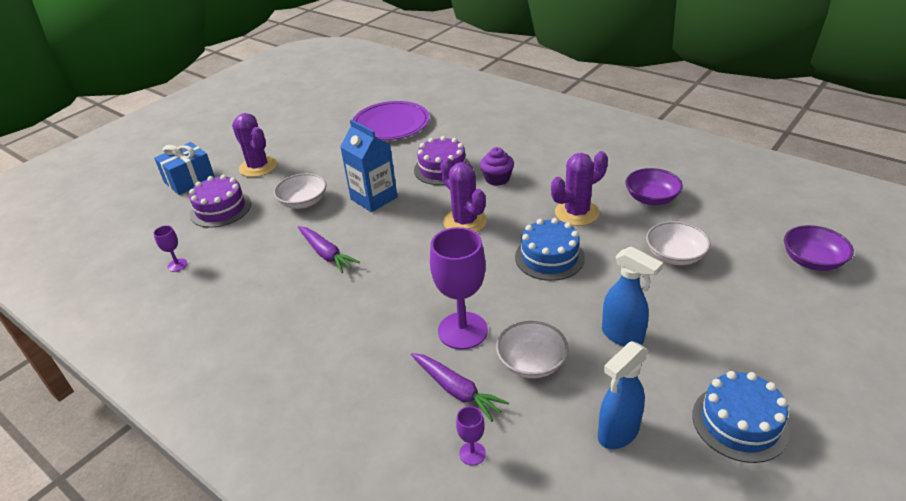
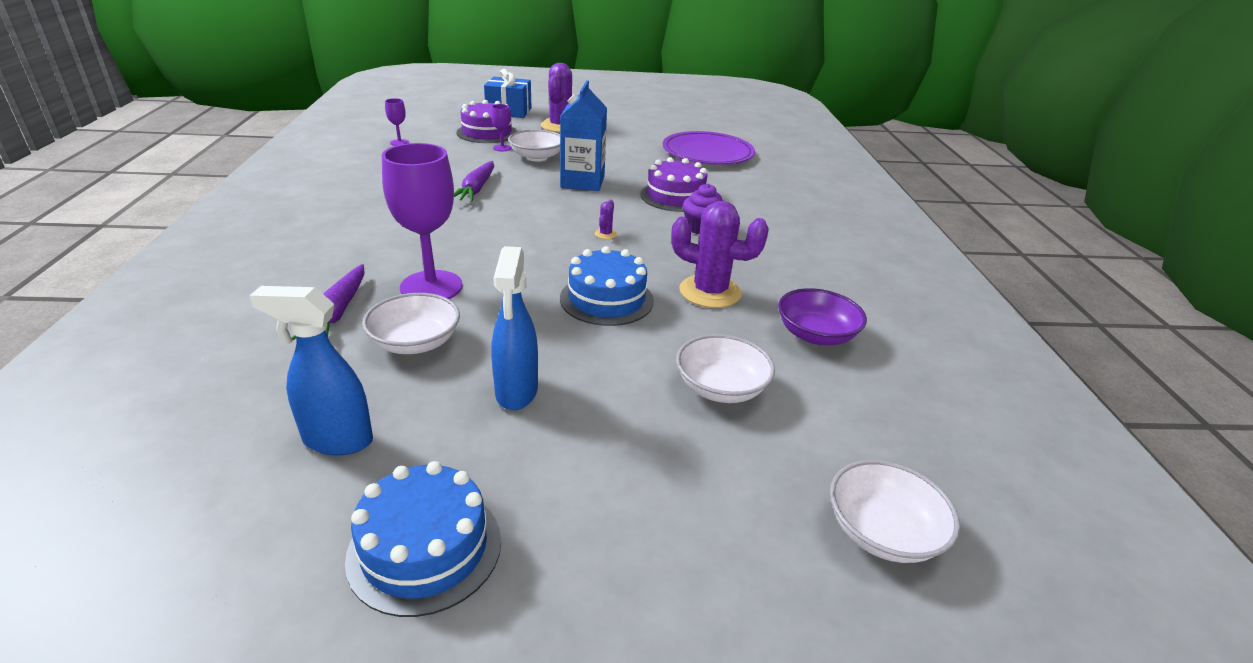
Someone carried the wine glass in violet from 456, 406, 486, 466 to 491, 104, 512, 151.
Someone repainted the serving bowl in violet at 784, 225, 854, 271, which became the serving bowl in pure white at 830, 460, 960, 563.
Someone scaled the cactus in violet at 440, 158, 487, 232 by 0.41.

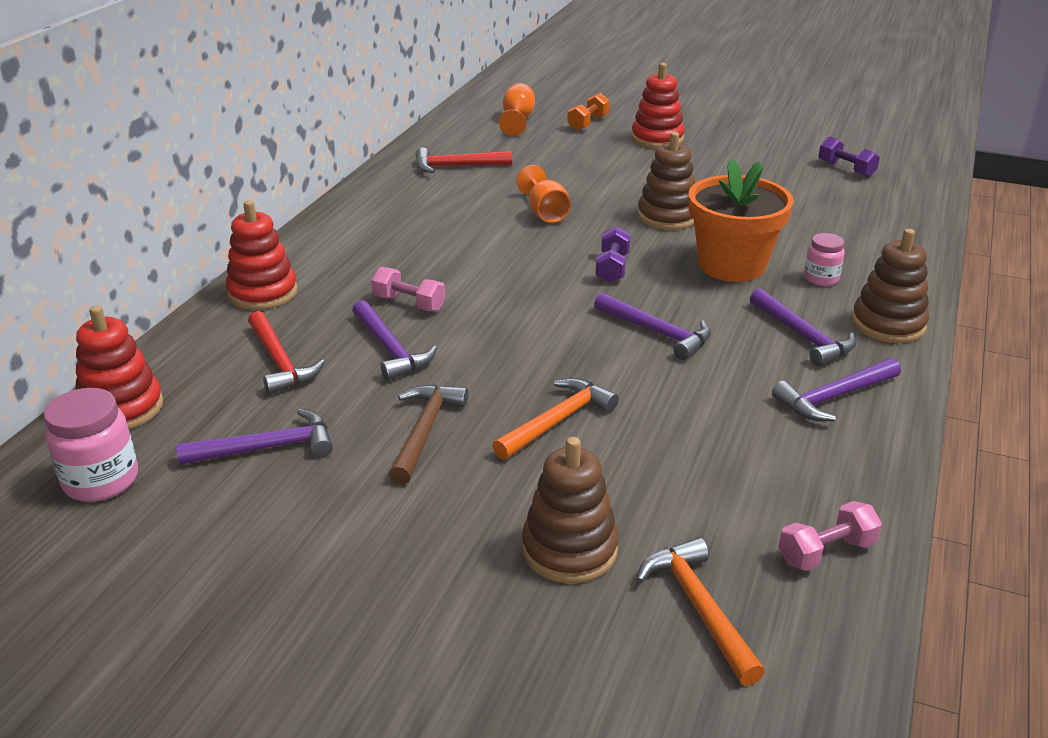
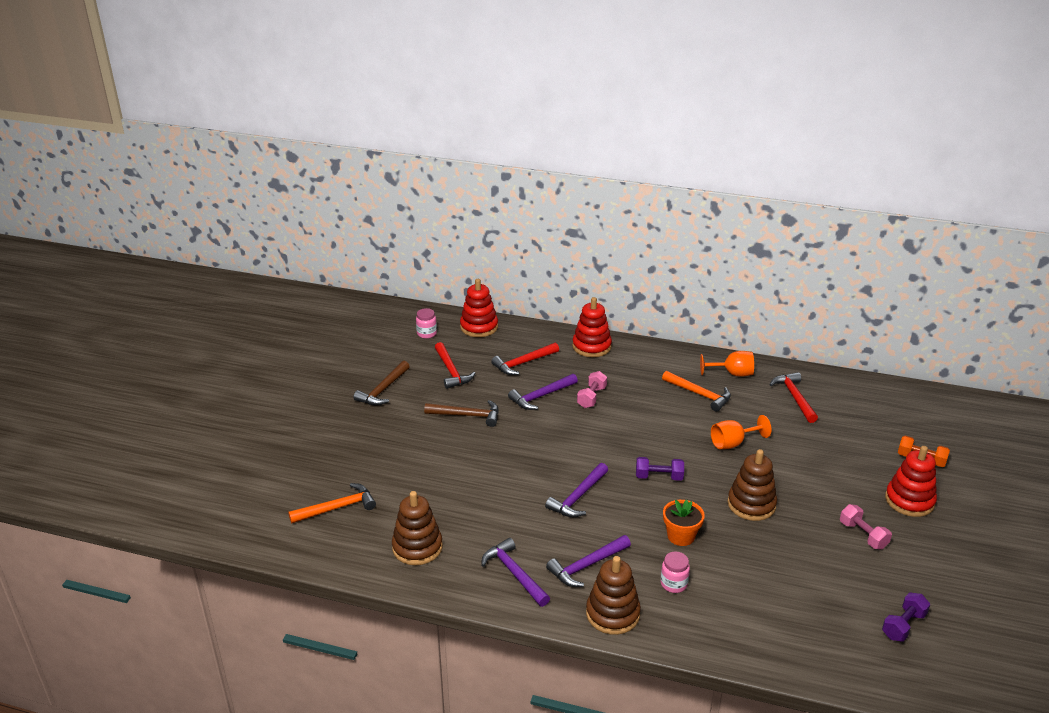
Someone put down the hammer in brown at 353, 361, 410, 405.
Someone carried the hammer in orange-coloured from 492, 378, 619, 460 to 662, 371, 731, 412.
Someone carried the wine glass in orange-coloured from 499, 83, 535, 136 to 700, 351, 754, 377.
Someone carried the stacking rings in brown from 522, 437, 619, 583 to 392, 491, 443, 565.
Someone carried the dumbbell in rosy from 779, 501, 882, 571 to 840, 504, 892, 549.
Someone repainted the hammer in violet at 176, 409, 333, 465, which became the hammer in scarlet at 435, 342, 475, 389.
Someone scaled the jar in rosy at 44, 388, 138, 502 by 0.62.
Someone scaled the flower pot in orange-coloured at 689, 159, 794, 282 by 0.54.

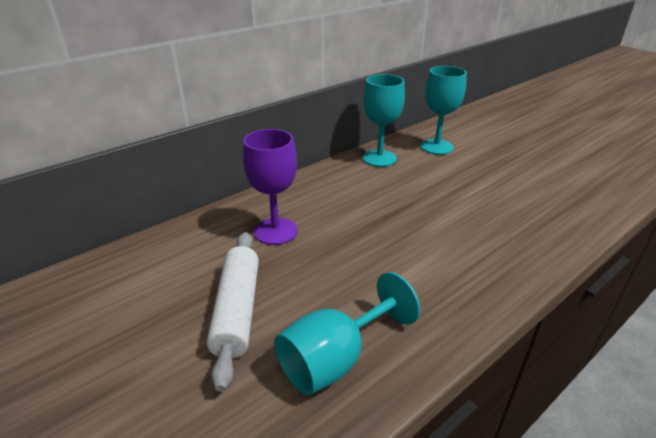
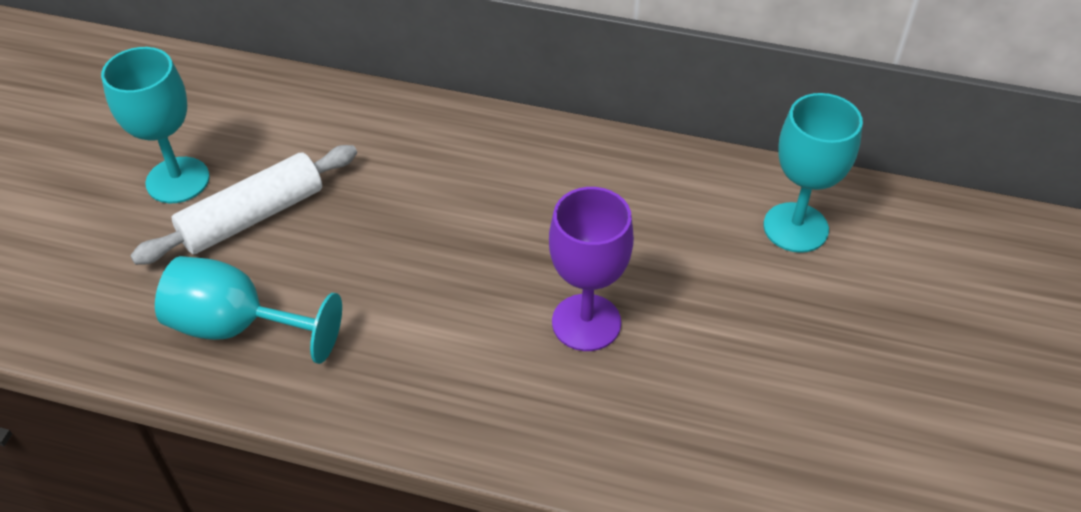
Someone carried the wine glass in violet from 243, 129, 297, 245 to 549, 187, 634, 351.
Someone carried the wine glass in teal from 363, 74, 405, 167 to 101, 47, 210, 203.

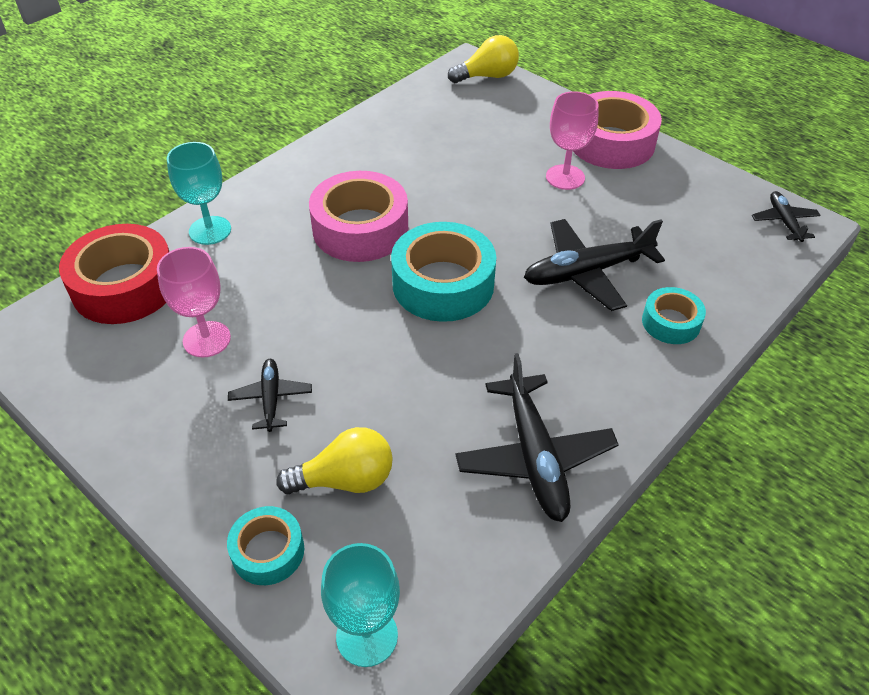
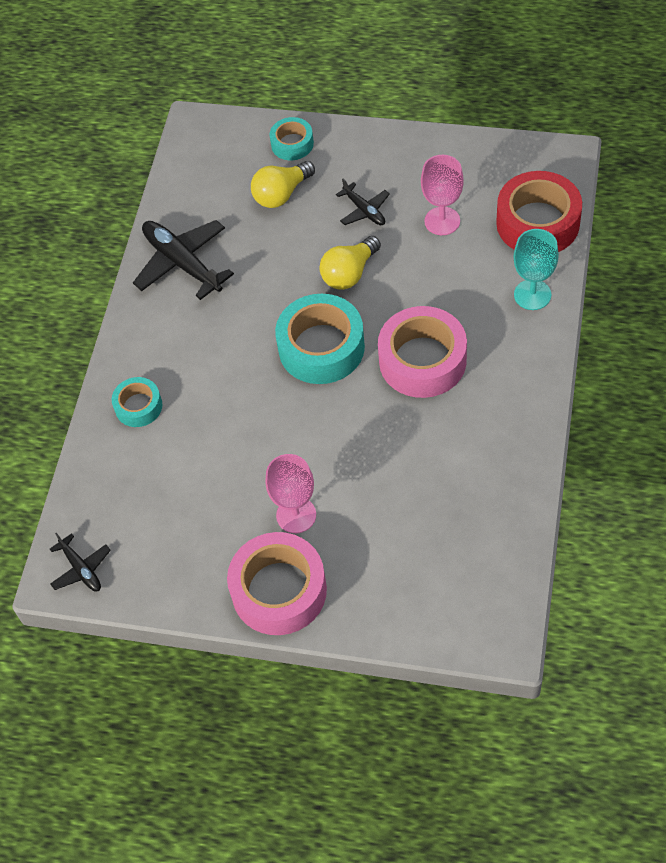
Someone took away the wine glass in teal at 321, 543, 400, 667.
Someone took away the toy plane in ebony at 524, 219, 665, 311.
Someone carried the lightbulb in bright yellow from 448, 35, 519, 83 to 320, 236, 381, 290.

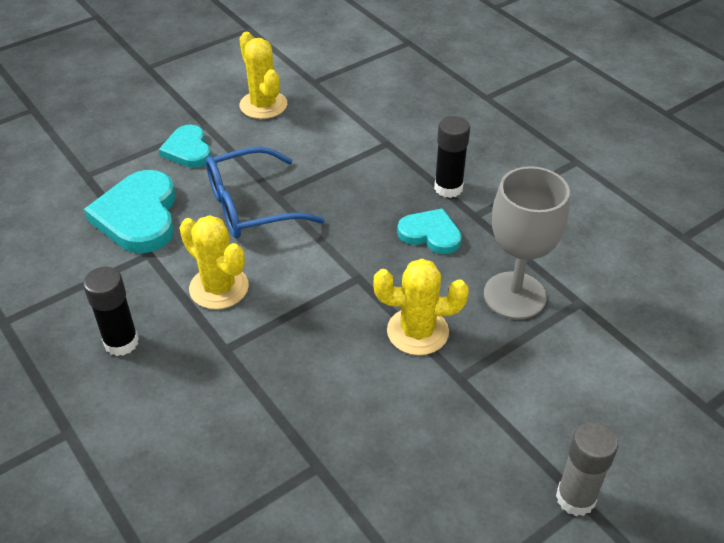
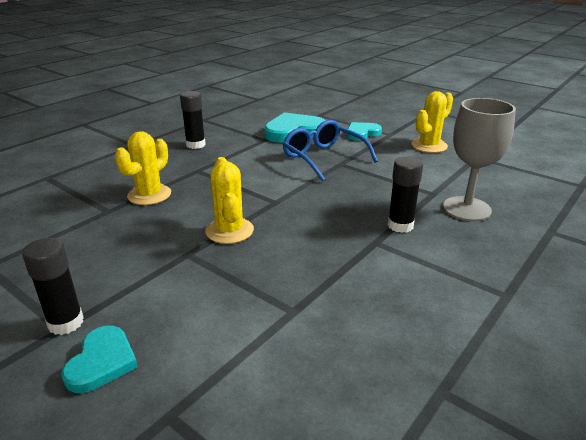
Someone carried the cactus in bright yellow from 180, 215, 249, 309 to 115, 131, 171, 205.
Someone carried the heart shape in teal from 397, 208, 462, 254 to 61, 326, 138, 393.
Someone carried the wine glass in ash-grey from 484, 166, 570, 320 to 443, 98, 516, 221.
Someone repainted the glue in ash-grey at 556, 422, 618, 516, which became the glue in ebony at 22, 238, 84, 335.

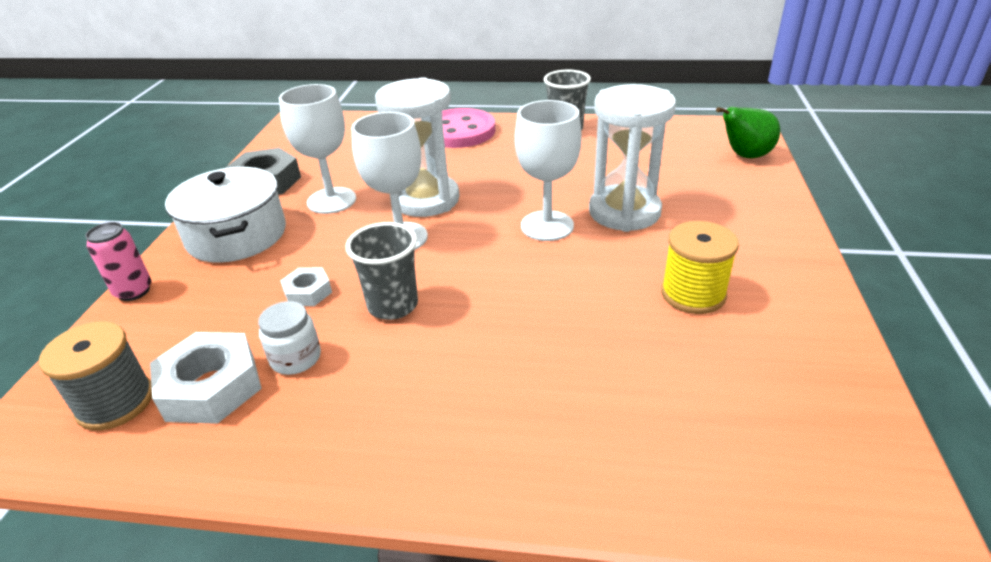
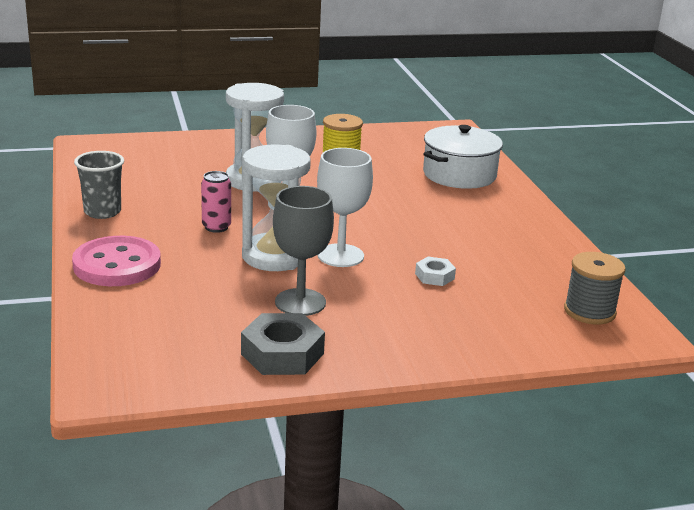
Someone took away the nut in pure white at 150, 332, 262, 424.
Someone took away the jar in pure white at 258, 301, 321, 375.
Someone took away the beaker in ash-grey at 346, 222, 418, 320.
Someone took away the pear fruit in leaf-green at 716, 107, 780, 158.
Someone carried the tin in rosy from 85, 222, 151, 301 to 201, 171, 231, 233.
Someone carried the cooking pot in pure white from 165, 167, 286, 263 to 423, 125, 503, 189.
Someone repainted the wine glass in pure white at 279, 84, 356, 214, which became the wine glass in ash-grey at 273, 186, 334, 316.

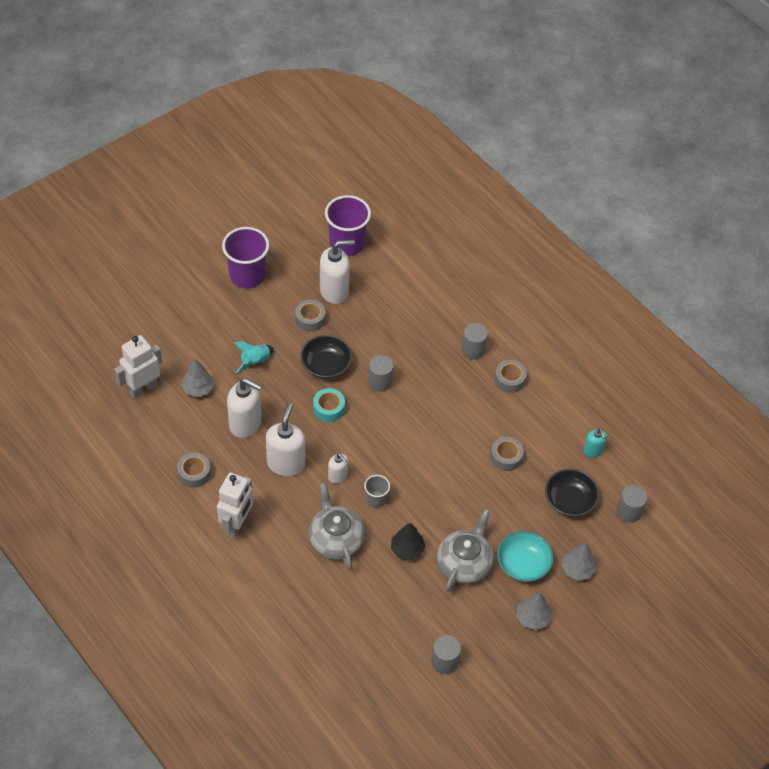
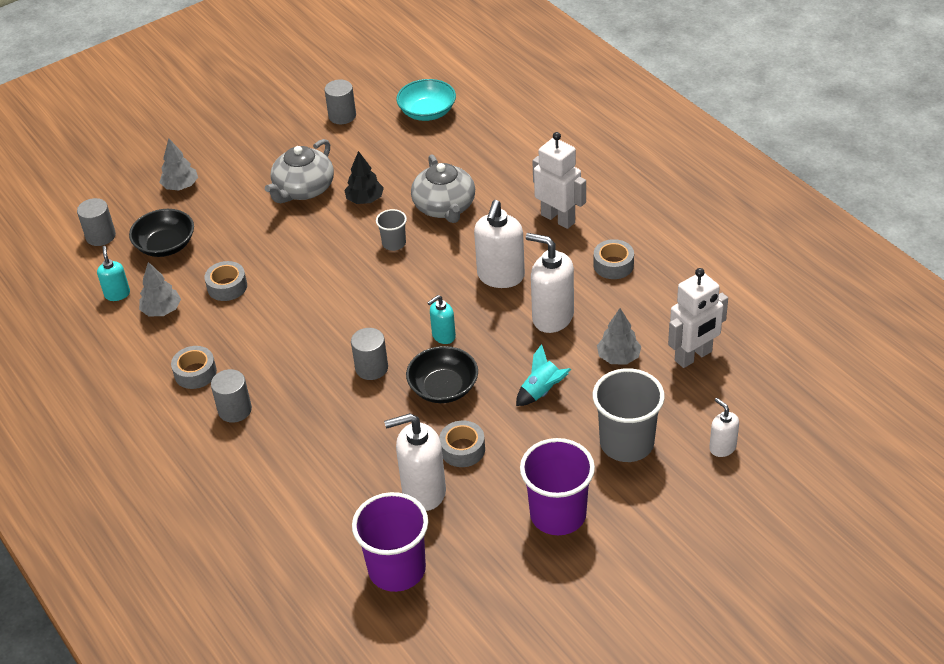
Someone put down the beaker in ash-grey at 593, 368, 665, 462.
Someone carried the soap pump in pure white from 328, 453, 348, 484 to 709, 398, 739, 457.
Someone carried the serving bowl in teal from 497, 531, 553, 582 to 396, 79, 456, 121.
Someone carried the fir tree in ash-grey from 516, 593, 552, 630 to 139, 262, 181, 316.
Someone swapped the sticky tape in teal at 313, 388, 345, 422 for the soap pump in teal at 427, 295, 456, 344.
Someone rotated the toy robot in pure white at 217, 473, 253, 537 by 105 degrees clockwise.

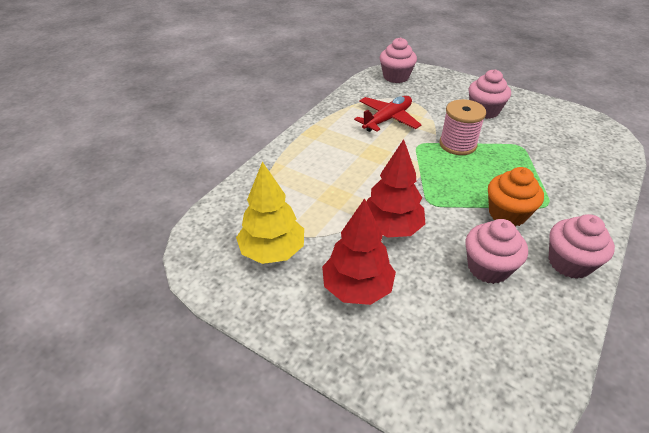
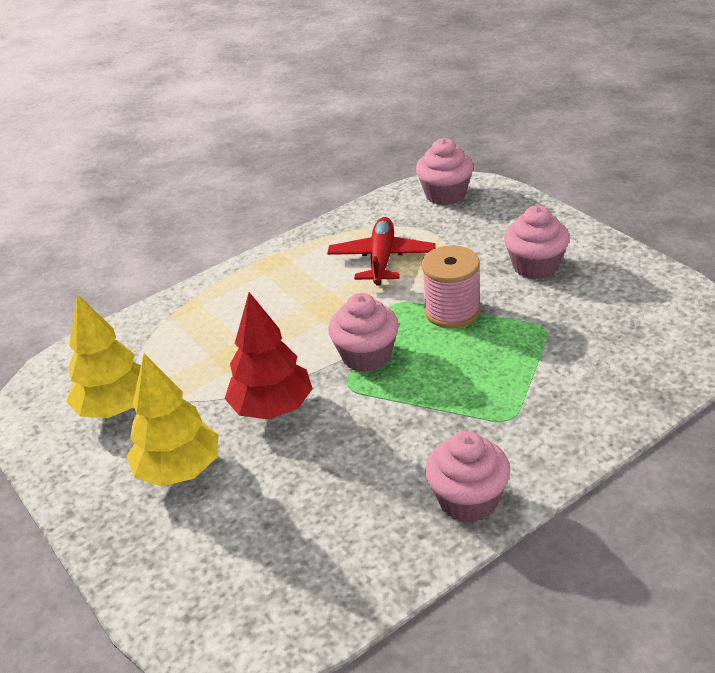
Someone took away the cupcake in orange-coloured at 488, 167, 544, 227.
Someone carried the cupcake in rosy from 466, 219, 528, 284 to 328, 293, 399, 372.
Someone repainted the fir tree in scarlet at 322, 198, 396, 305, which became the fir tree in bright yellow at 127, 354, 219, 487.
Someone rotated the toy plane in scarlet at 354, 96, 422, 132 by 60 degrees counterclockwise.

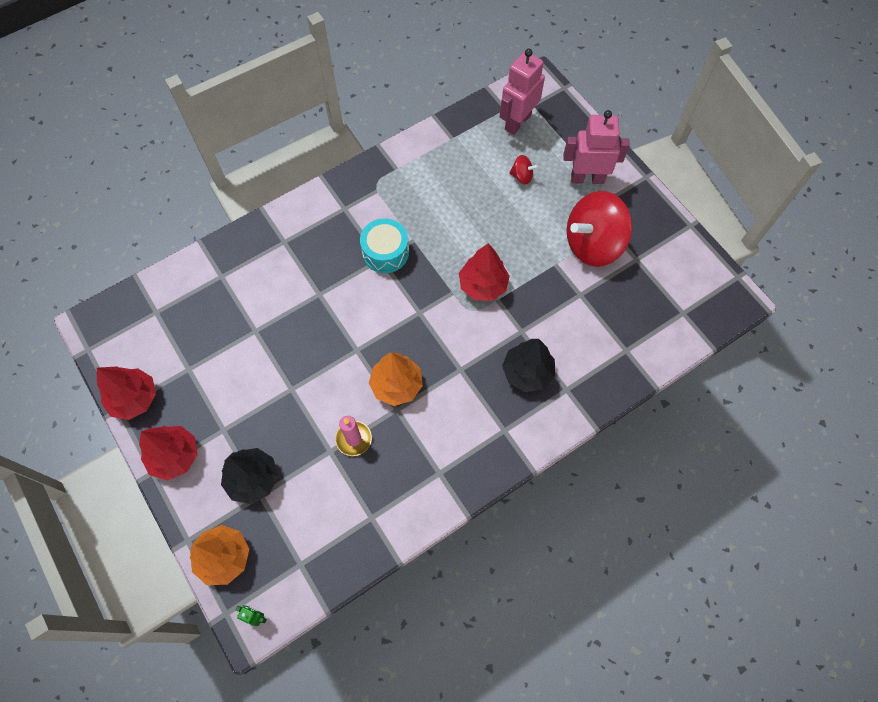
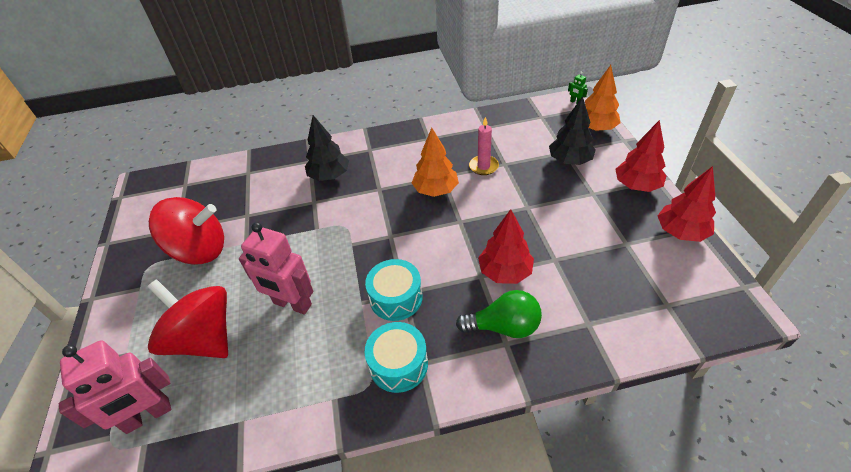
Someone put down the snare drum in teal at 364, 322, 428, 393.
Someone put down the lightbulb in leaf-green at 456, 290, 542, 338.
Someone carried the fir tree in scarlet from 459, 243, 510, 301 to 478, 209, 534, 284.
Someone carried the toy robot in rosy from 563, 110, 630, 184 to 239, 222, 313, 315.
Someone scaled the whirligig in scarlet at 509, 155, 538, 184 by 2.41.

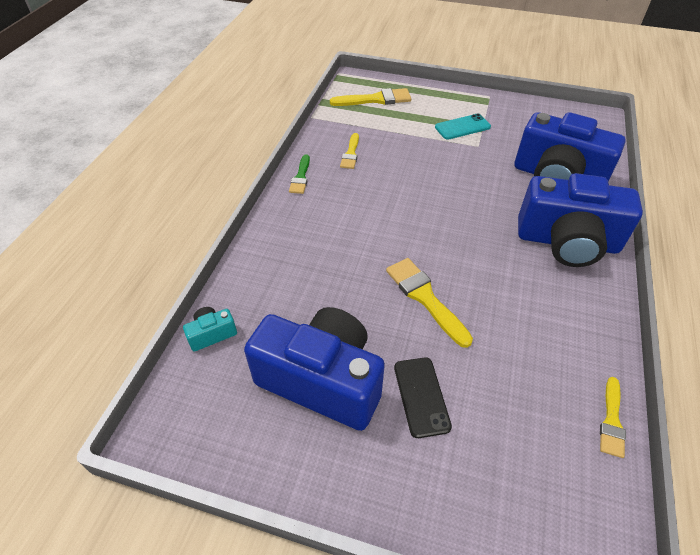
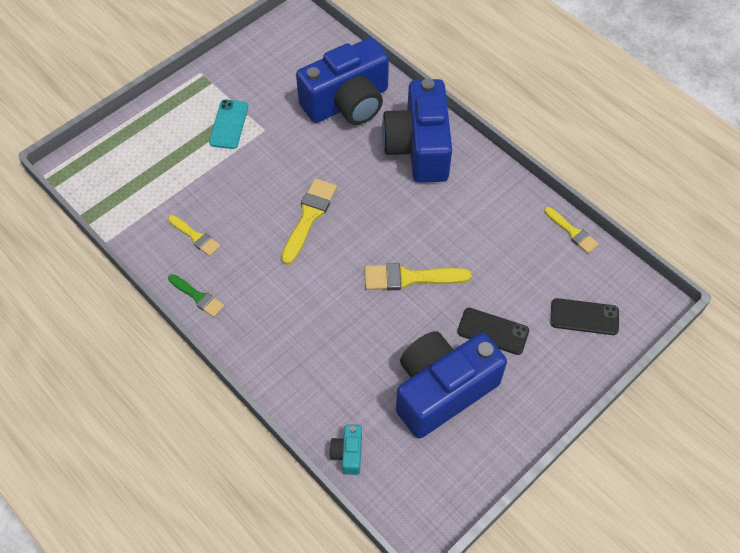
Someone put down the phone in ebony at 550, 298, 619, 335.
Someone carried the paintbrush in bright yellow from 330, 88, 411, 106 to 281, 178, 337, 265.
Someone rotated the camera in royal blue at 518, 173, 643, 267 by 135 degrees clockwise.

